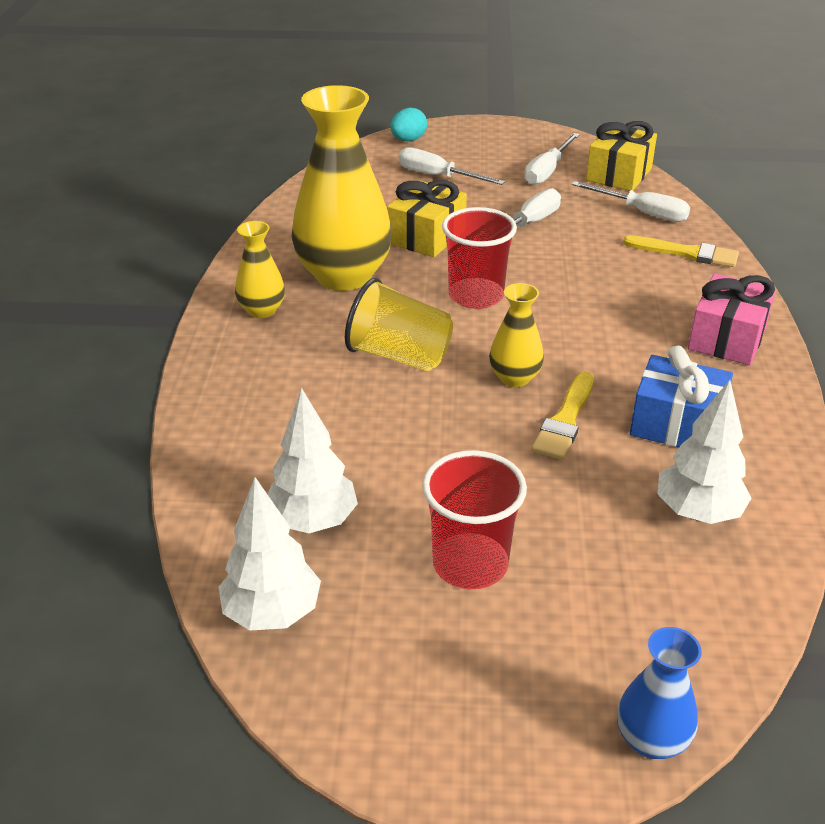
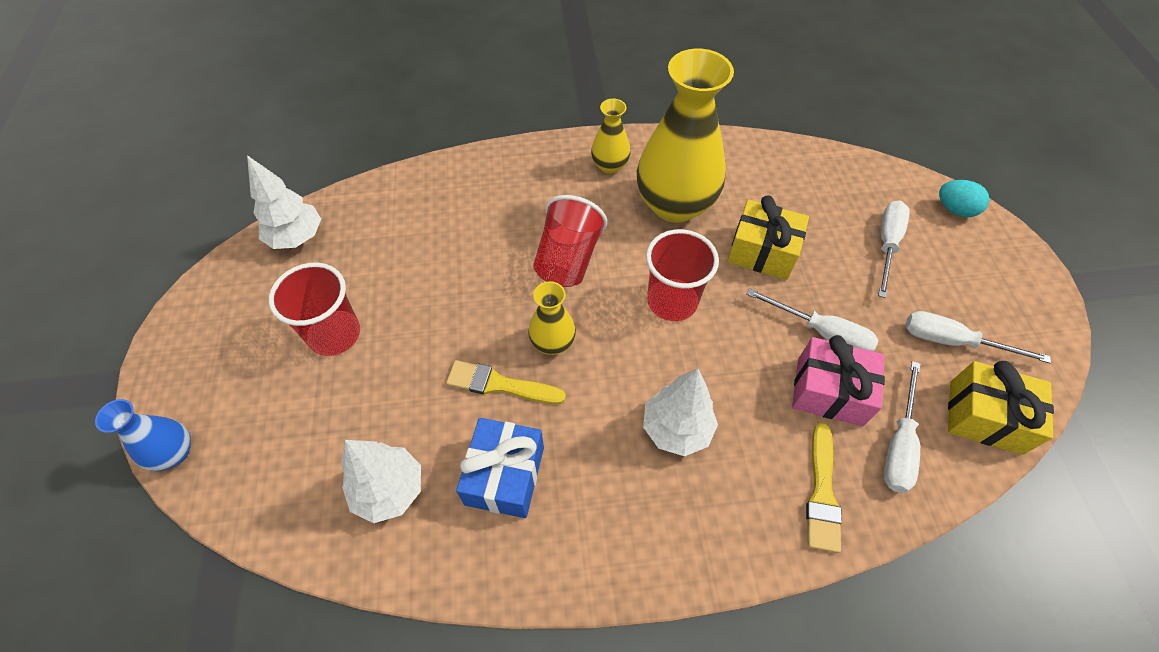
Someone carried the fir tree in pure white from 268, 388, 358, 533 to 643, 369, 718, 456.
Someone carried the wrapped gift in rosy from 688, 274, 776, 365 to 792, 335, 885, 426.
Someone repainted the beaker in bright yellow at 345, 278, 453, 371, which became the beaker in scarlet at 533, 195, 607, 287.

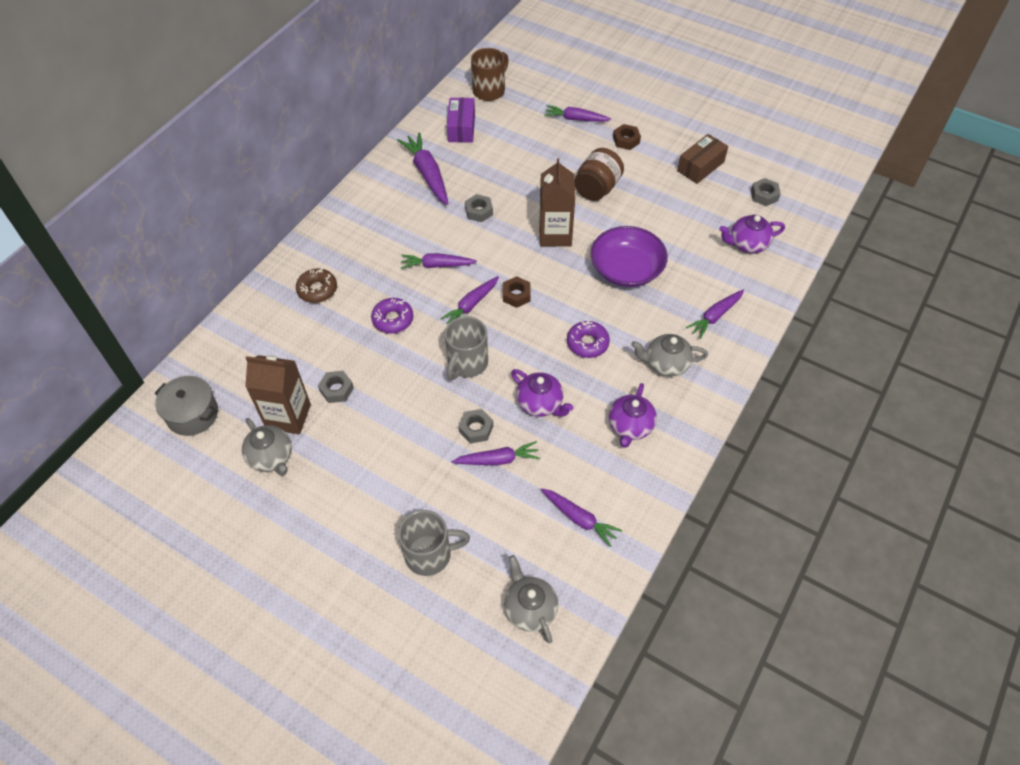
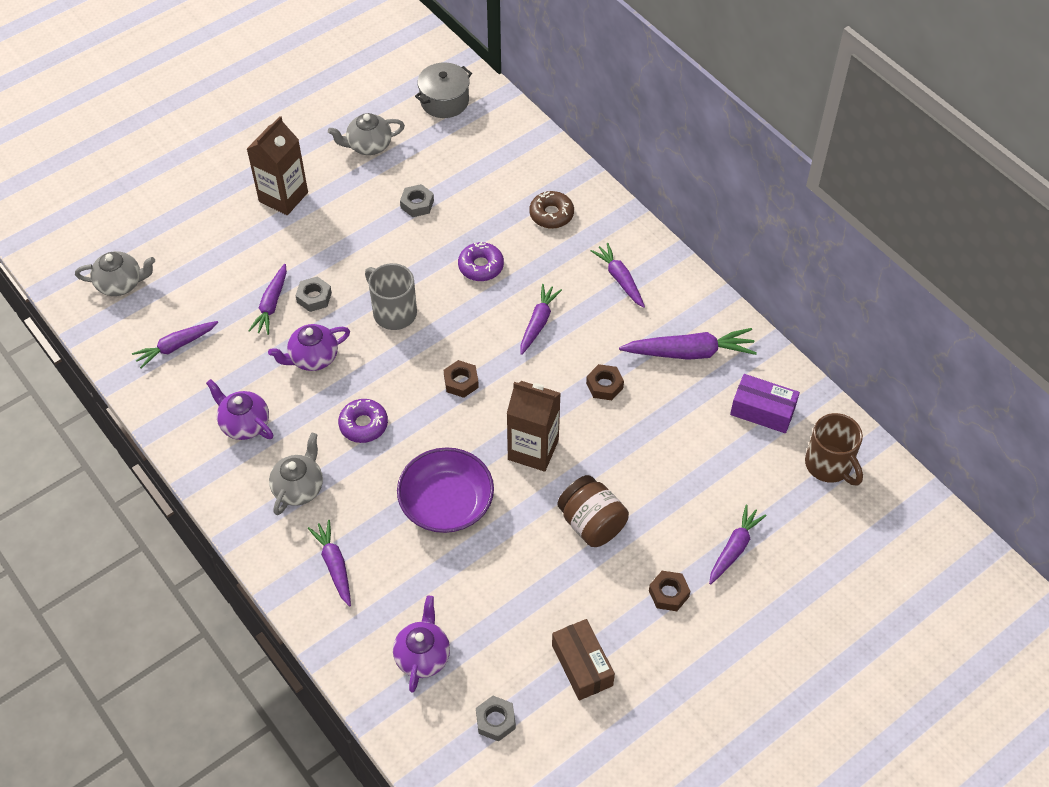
Someone took away the mug in ash-grey at 398, 510, 470, 576.
Someone carried the juice carton in brown from 245, 355, 311, 434 to 247, 116, 308, 215.
Someone carried the root vegetable in violet from 440, 276, 499, 324 to 591, 243, 645, 308.
Someone repainted the nut in ash-grey at 465, 194, 493, 222, which became the nut in brown at 586, 364, 624, 400.

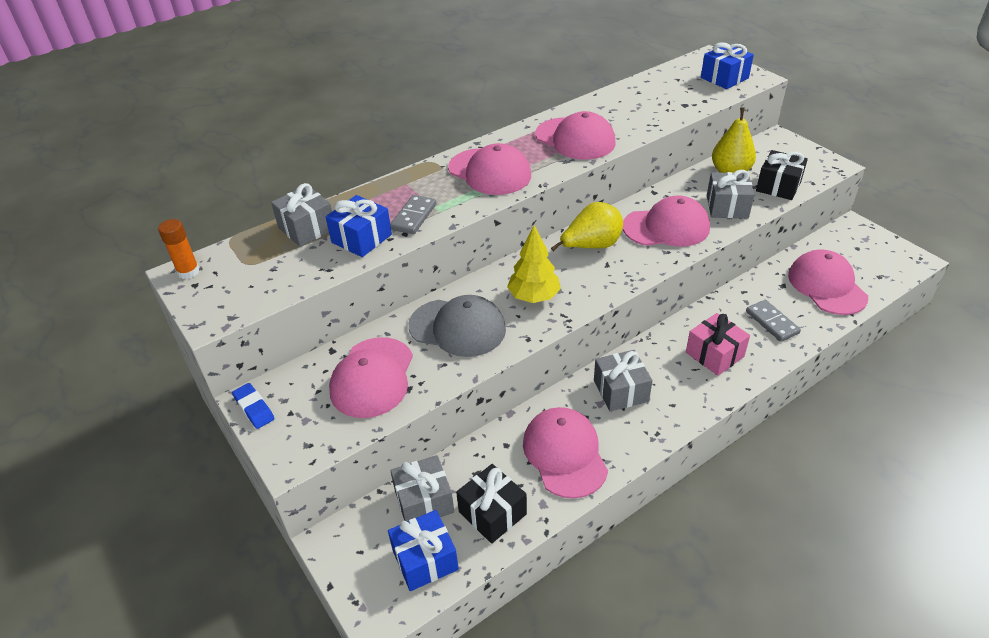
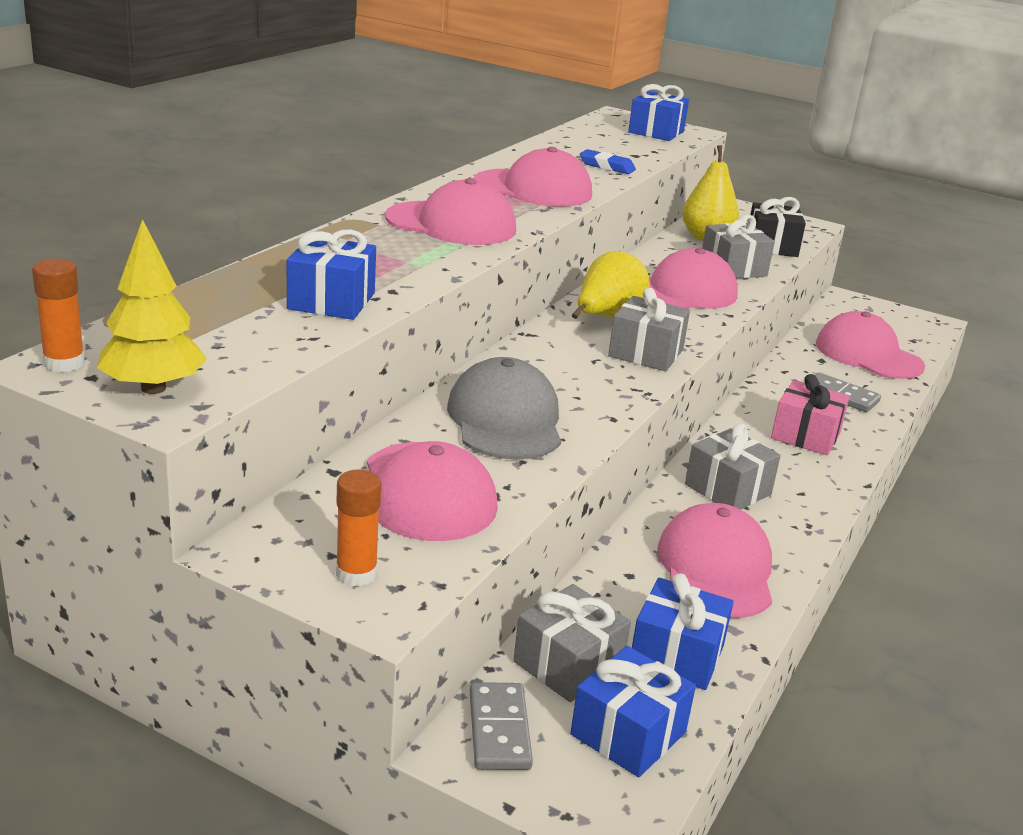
Someone put down the glue in orange-coloured at 336, 470, 382, 586.
Someone carried the gum eraser in royal blue from 232, 383, 275, 429 to 580, 149, 636, 174.
Someone carried the wrapped gift in ash-grey from 271, 183, 332, 247 to 608, 288, 690, 371.
Someone carried the domino in ash-grey from 390, 195, 437, 234 to 470, 682, 533, 770.
Someone carried the fir tree in bright yellow from 507, 225, 561, 303 to 97, 219, 207, 394.
Someone repainted the wrapped gift in ebony at 456, 464, 527, 544, which became the wrapped gift in royal blue at 632, 574, 734, 690.
Someone rotated the cap in ash-grey at 409, 295, 506, 357 by 90 degrees counterclockwise.
Someone rotated the cap in rosy at 523, 407, 608, 498 by 45 degrees clockwise.

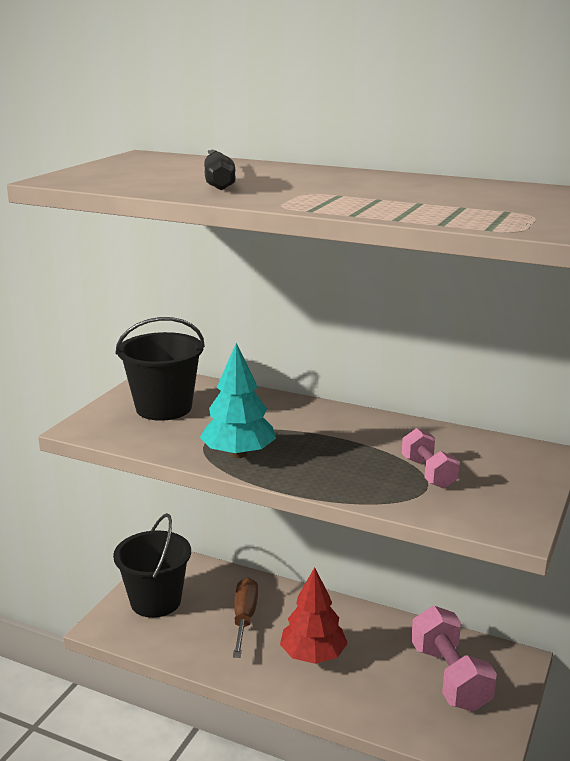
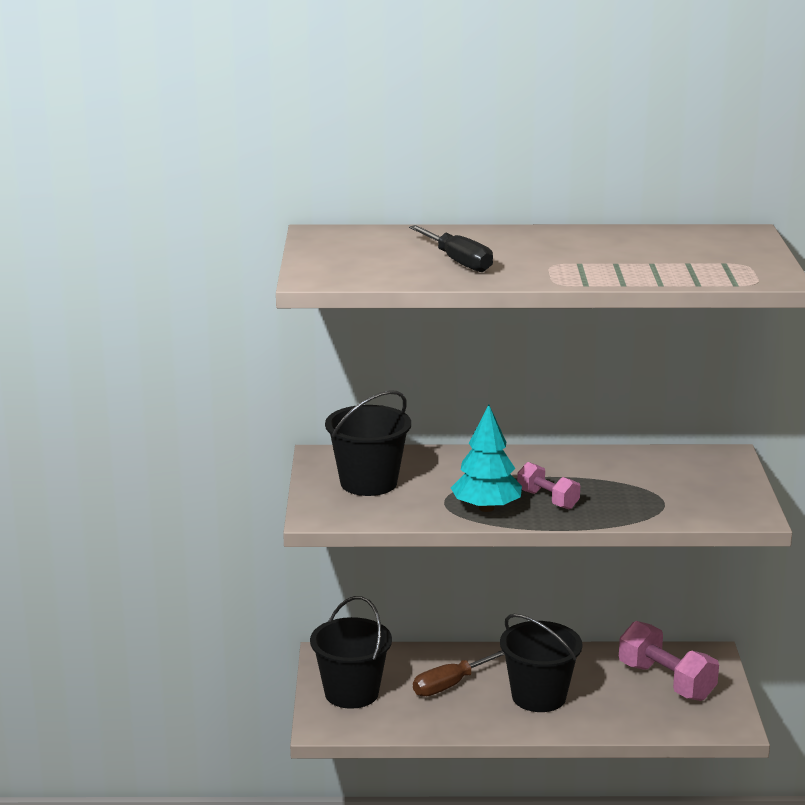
Someone carried the dumbbell in rosy from 402, 428, 460, 489 to 517, 462, 580, 509.
Someone swapped the fir tree in scarlet at 280, 567, 348, 664 for the bucket in ebony at 500, 614, 582, 712.
Someone rotated the hand screwdriver in brown at 233, 578, 258, 658 by 105 degrees counterclockwise.

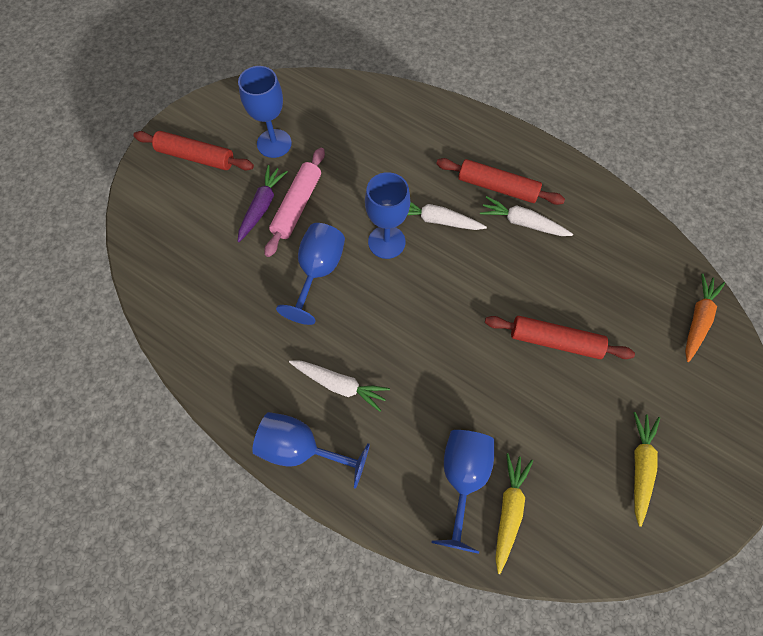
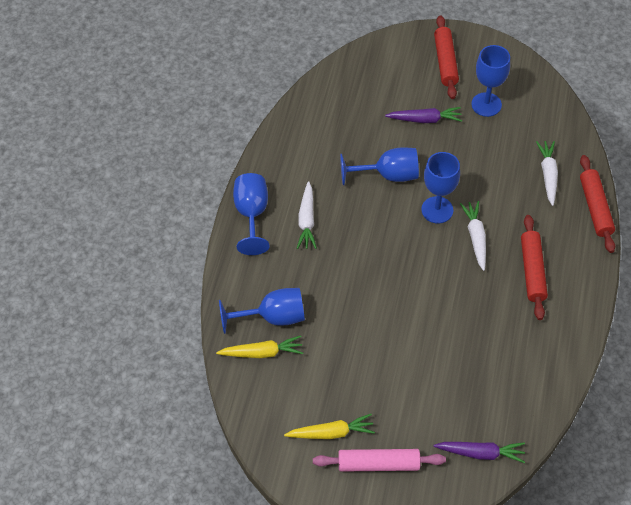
Someone carried the pastry roller in rosy from 264, 148, 325, 257 to 313, 449, 446, 472.
Someone carried the root vegetable in pure white from 480, 196, 573, 236 to 536, 141, 558, 206.
Someone carried the pastry roller in scarlet from 485, 316, 635, 359 to 580, 155, 615, 253.
Someone repainted the root vegetable in orange-coloured at 685, 273, 725, 362, which became the root vegetable in violet at 434, 442, 525, 463.

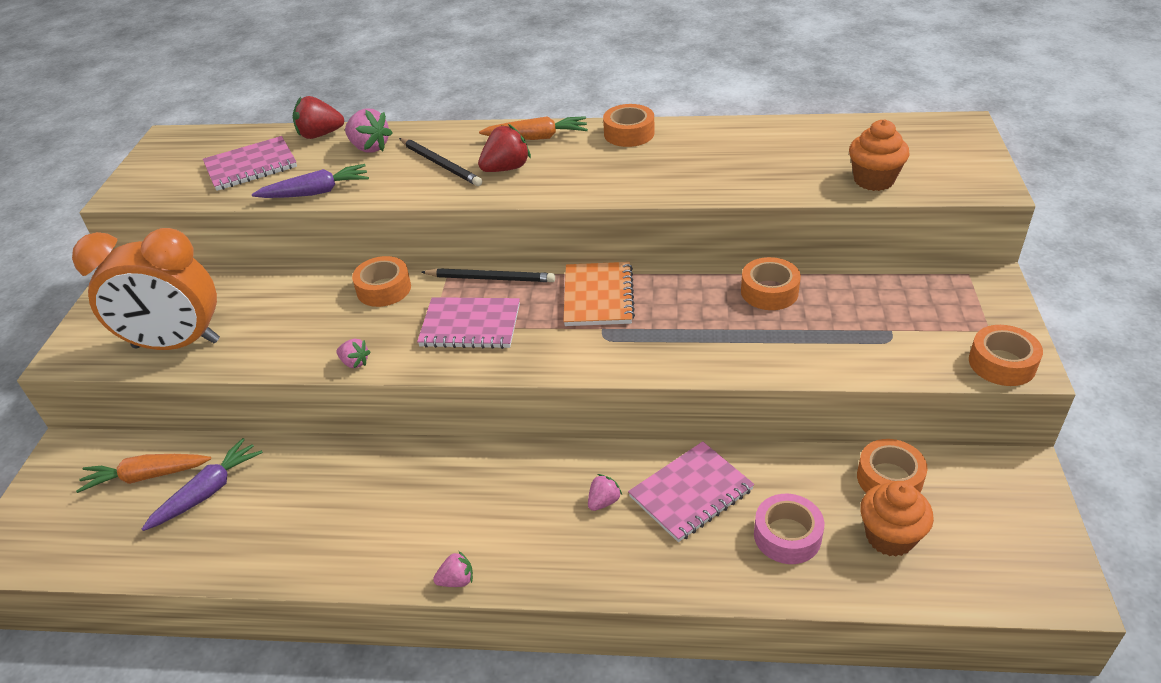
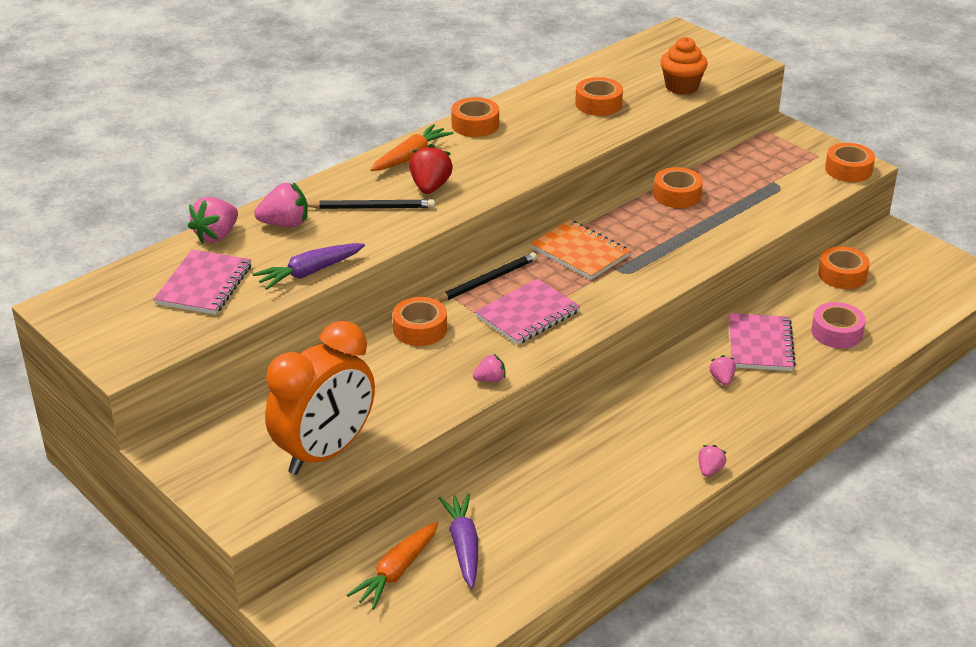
Someone took away the cupcake in orange-coloured at 860, 481, 934, 557.
Someone put down the sticky tape in orange-coloured at 575, 77, 623, 116.
Someone repainted the strawberry in scarlet at 293, 96, 344, 139, which became the strawberry in rosy at 188, 197, 238, 244.
Someone rotated the root vegetable in violet at 252, 164, 369, 198 by 150 degrees counterclockwise.

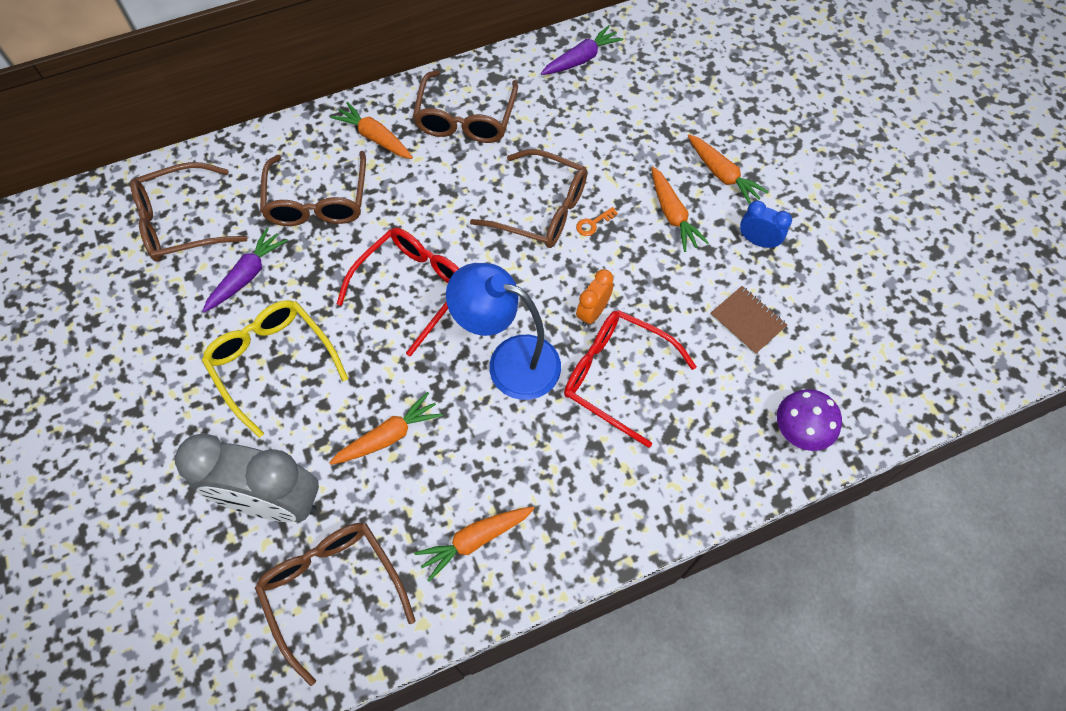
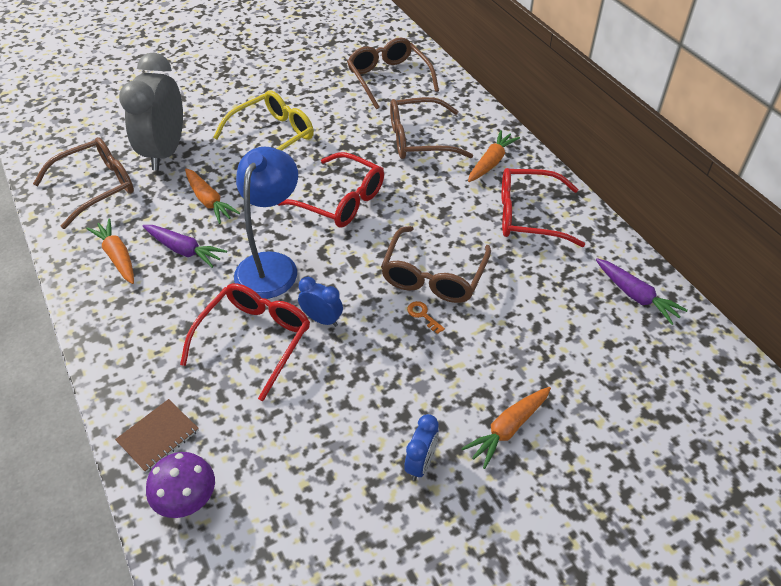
Someone took away the root vegetable in orange-coloured at 652, 167, 709, 252.
Someone carried the root vegetable in violet from 202, 228, 288, 312 to 143, 225, 227, 268.
Someone carried the notebook in brown from 710, 286, 787, 355 to 115, 399, 199, 472.
Someone repainted the eyeglasses in brown at 413, 70, 518, 143, which became the eyeglasses in scarlet at 502, 168, 585, 247.
Someone repainted the clock in orange-coloured at 576, 269, 613, 326, which became the clock in royal blue at 298, 277, 343, 327.

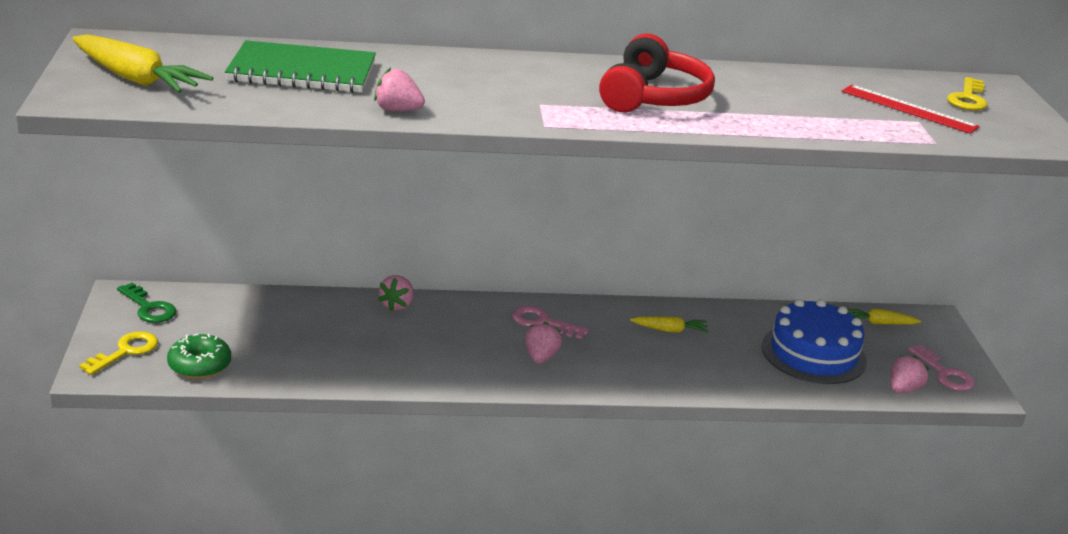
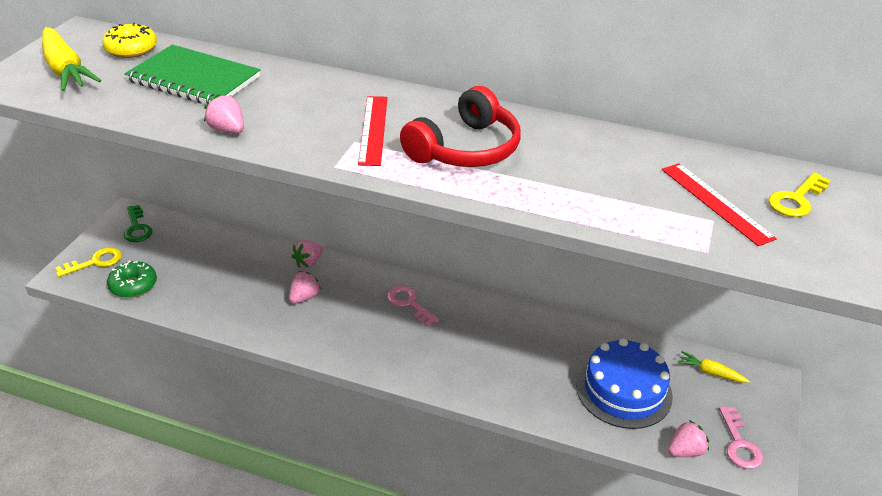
Someone took away the root vegetable in bright yellow at 630, 316, 708, 333.
Someone put down the glazed donut in bright yellow at 102, 23, 157, 58.
Someone put down the straightedge in scarlet at 358, 96, 388, 166.
Someone carried the strawberry in rosy from 525, 322, 562, 363 to 289, 271, 321, 304.

